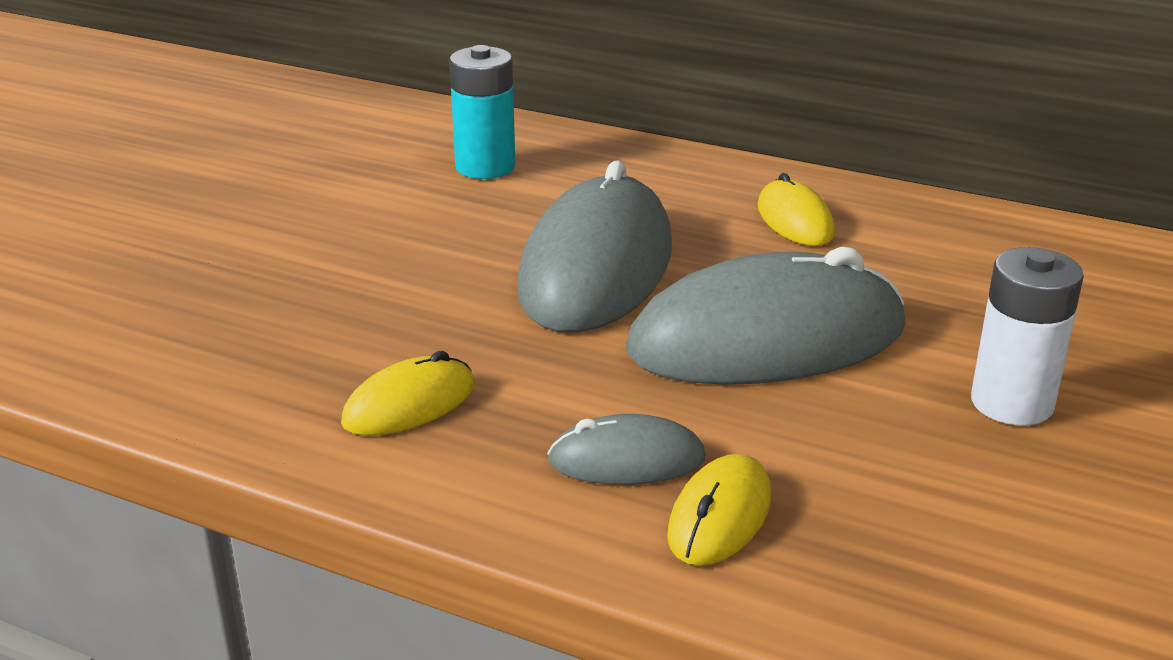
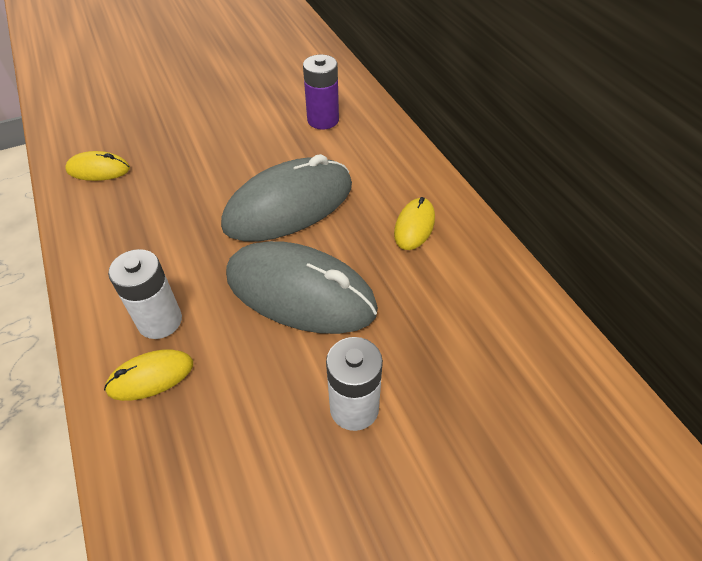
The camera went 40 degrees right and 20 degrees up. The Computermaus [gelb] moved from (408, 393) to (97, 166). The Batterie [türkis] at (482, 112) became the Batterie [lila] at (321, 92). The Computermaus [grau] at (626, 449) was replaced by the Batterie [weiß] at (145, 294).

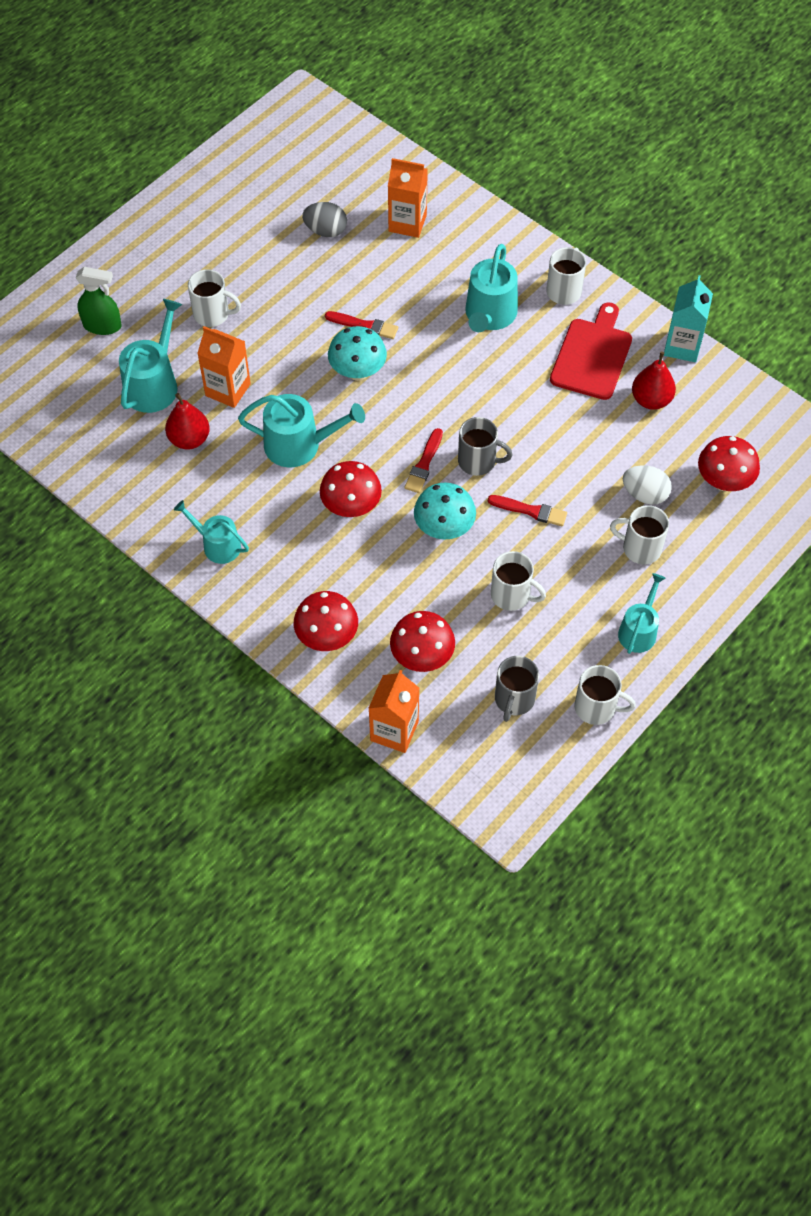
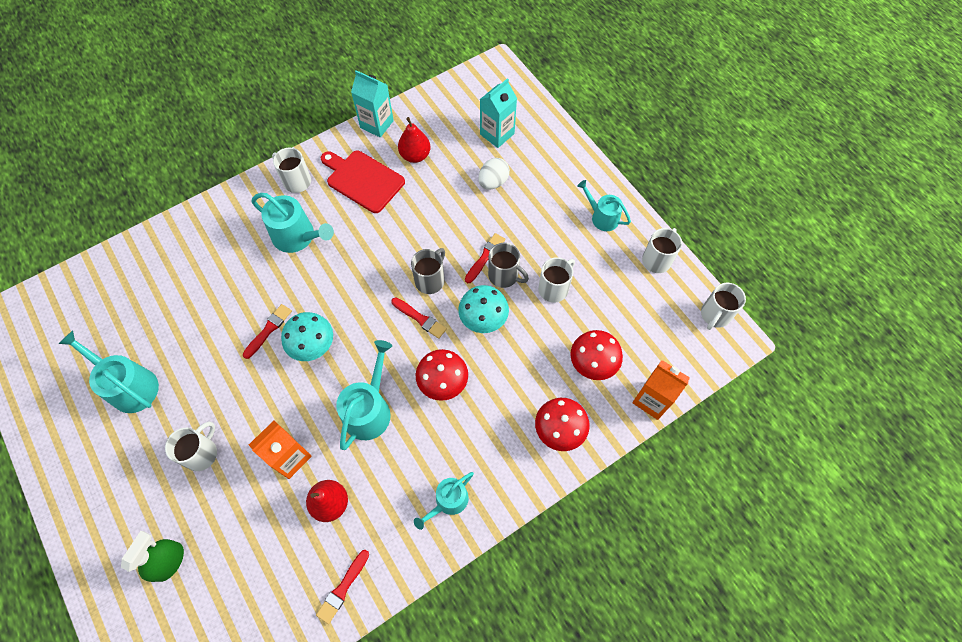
The camera went 75 degrees left and 5 degrees up. The Gießkanne [türkis] moved from (150, 356) to (108, 371). The Ei [grau] at (324, 219) disappeared. The Getränkekarton [orange] at (408, 198) disappeared. The Tasse [grau] moved from (517, 689) to (508, 265). The Tasse [weiß] moved from (639, 534) to (723, 306). The Pilz [rot] at (729, 463) was replaced by the Getränkekarton [türkis] at (498, 113). The Pinsel [rot] at (342, 587) appeared.

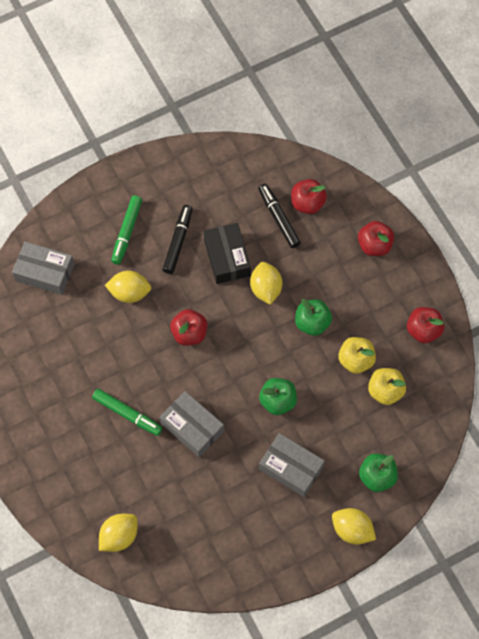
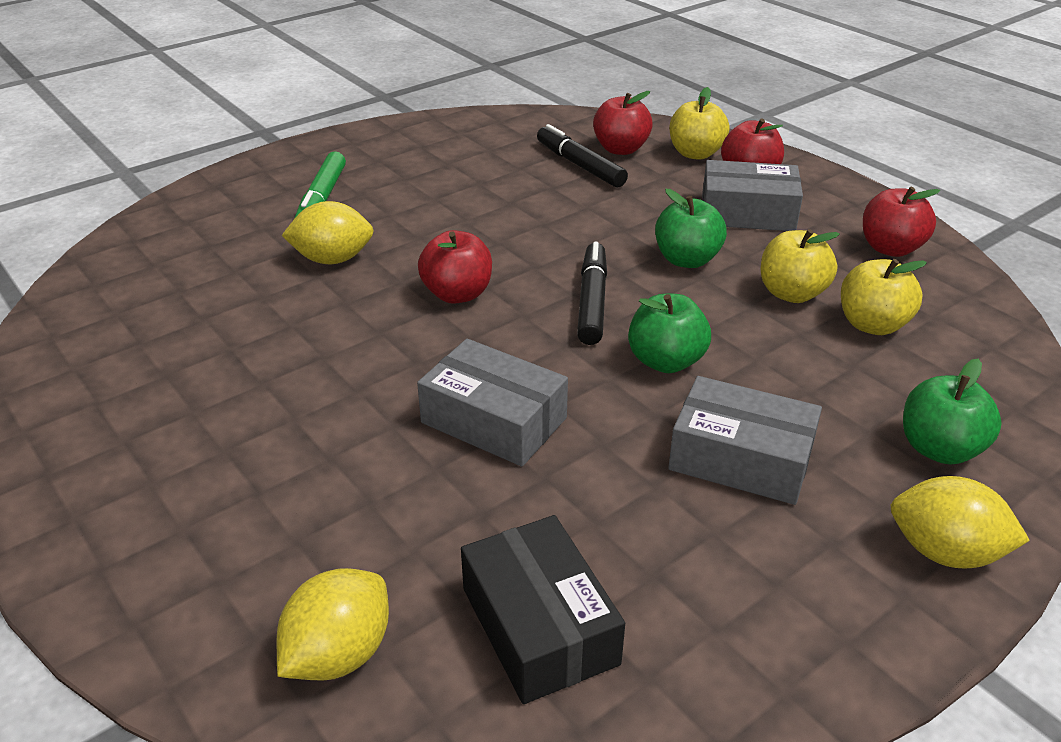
The camera went 10 degrees left and 30 degrees down. The Schachtel [grau] moved from (43, 268) to (752, 195). The Filzstift [grün] at (127, 412) disappeared. The Filzstift [schwarz] moved from (178, 239) to (592, 293). The Schachtel [schwarz] moved from (227, 253) to (543, 609). The Zitrone [gelb] at (266, 283) disappeared. The Apfel [gelb] at (699, 123) appeared.

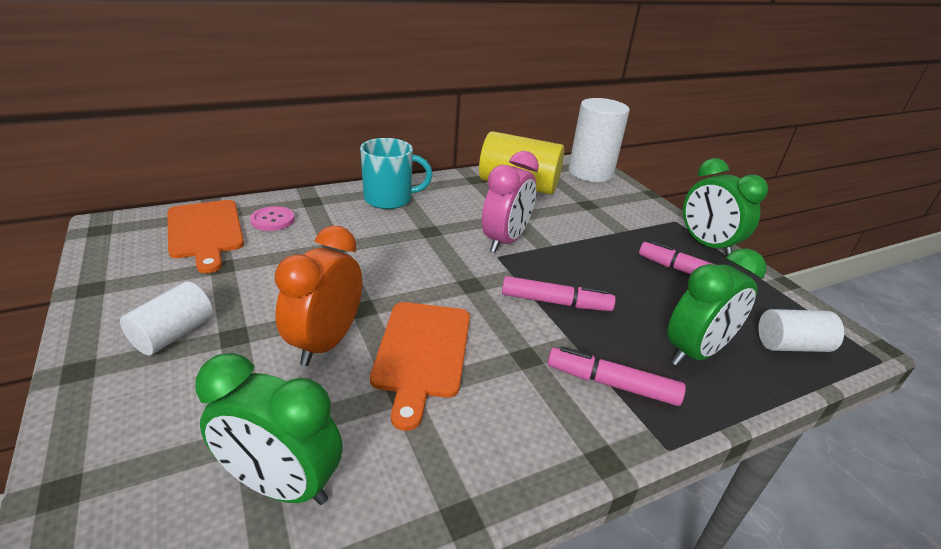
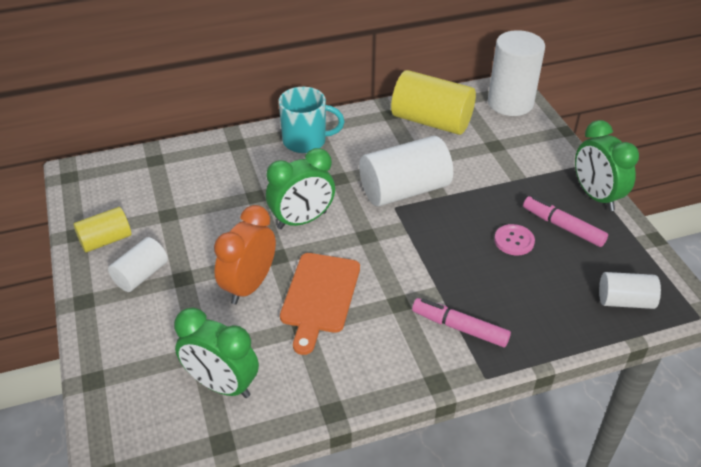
The camera went 10 degrees right and 10 degrees up. The Schneidebrett [orange] at (206, 236) disappeared. The Knopf [rosa] moved from (272, 218) to (514, 239). The Wecker [rosa] at (510, 202) was replaced by the Vollzylinder [weiß] at (406, 171). The Filzstift [rosa] at (559, 293) disappeared. The Wecker [grün] moved from (716, 307) to (300, 188). The Vollzylinder [gelb] at (102, 230) appeared.

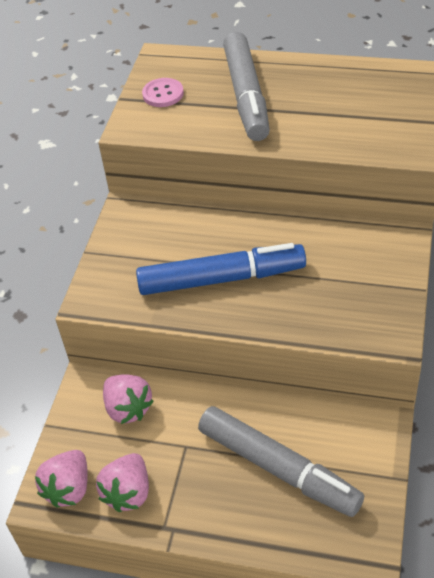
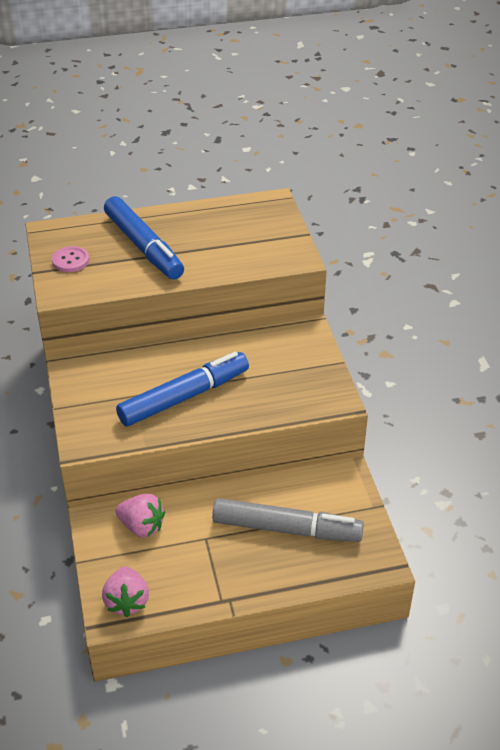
The camera went 30 degrees left and 5 degrees down. The Erdbeere [rosa] at (122, 482) disappeared. The Filzstift [grau] at (246, 86) became the Filzstift [blau] at (144, 238).

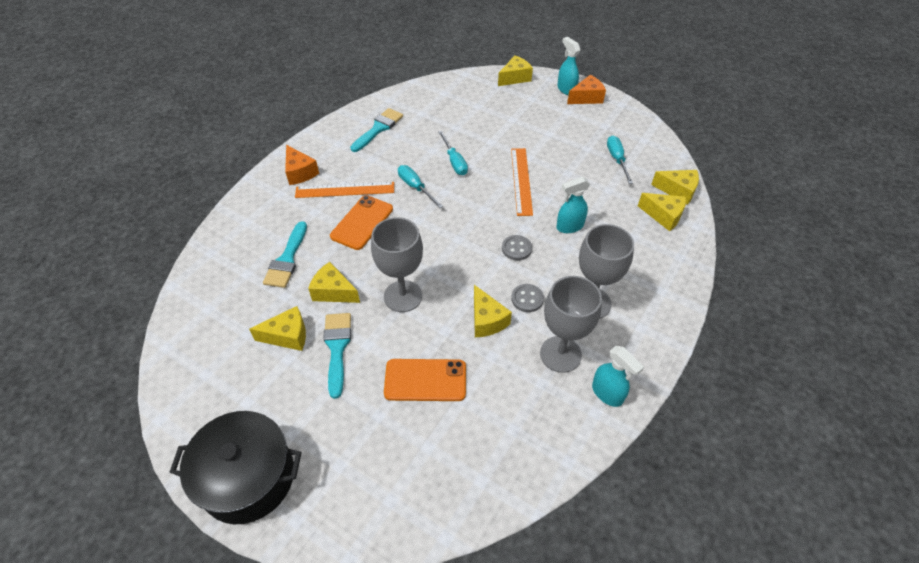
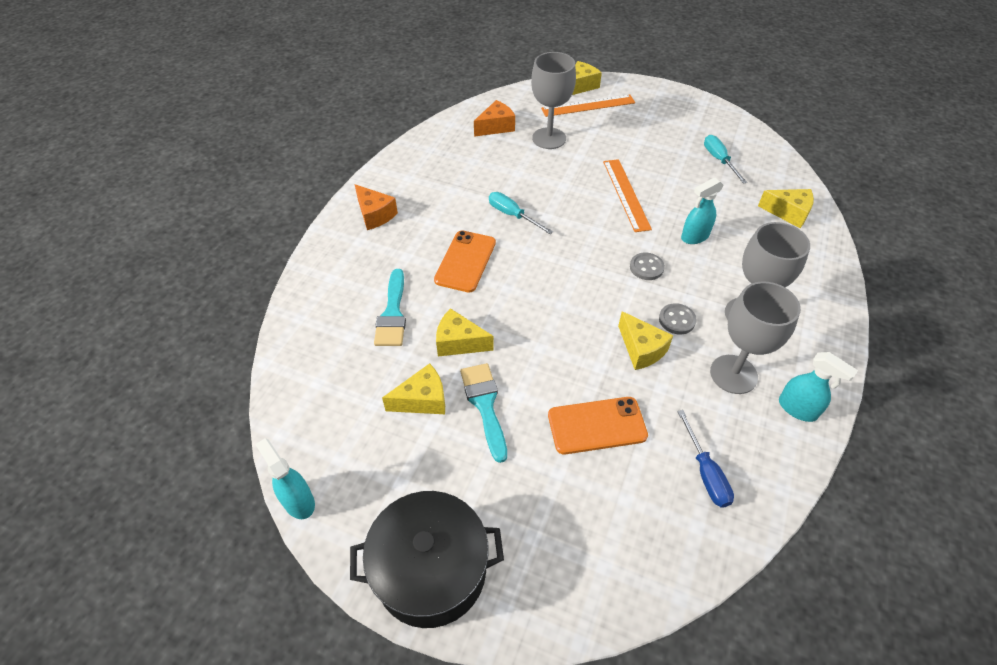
The camera went 10 degrees left and 0 degrees up. The Lineal [orange] moved from (344, 190) to (588, 105). The Pinsel [türkis] at (376, 130) disappeared. The Kelch [grau] moved from (397, 264) to (553, 100). The Schraubenzieher [türkis] at (453, 153) disappeared. The Sprühflasche [türkis] moved from (568, 66) to (285, 478). The Käse [orange] moved from (586, 89) to (494, 118). The Käse [gelb] at (675, 187) disappeared. The Schraubenzieher [blau] at (705, 458) appeared.

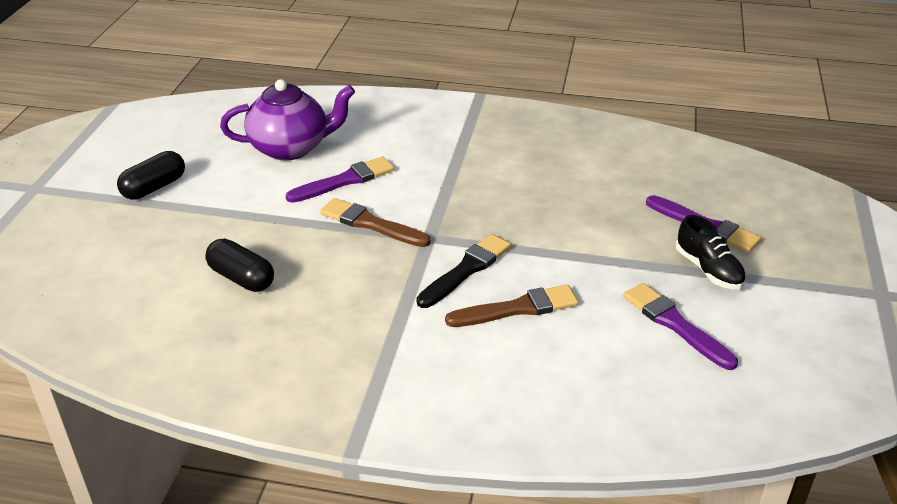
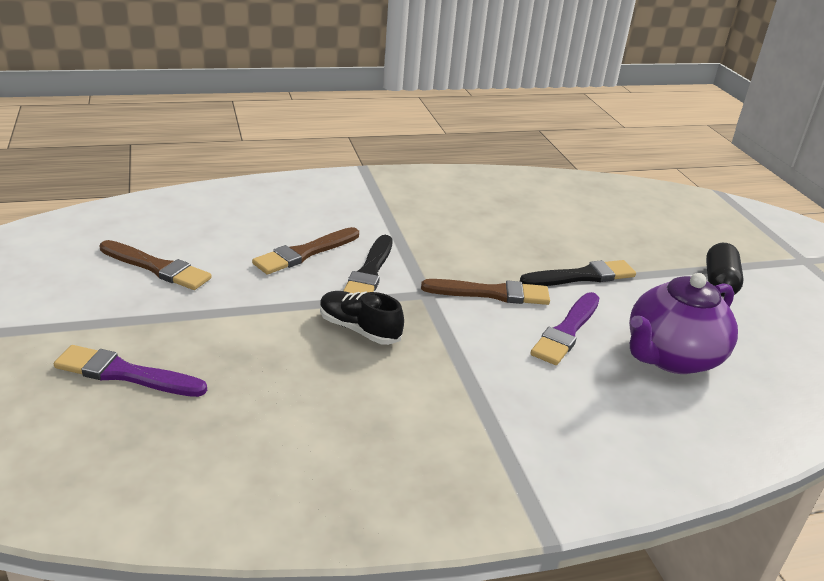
The camera went 150 degrees right and 5 degrees down. The Kapsel [schwarz] at (239, 265) disappeared. The Pinsel [lila] at (681, 326) became the Pinsel [braun] at (156, 265). The Schuh [schwarz] moved from (711, 252) to (362, 318). The Pinsel [schwarz] at (578, 273) appeared.

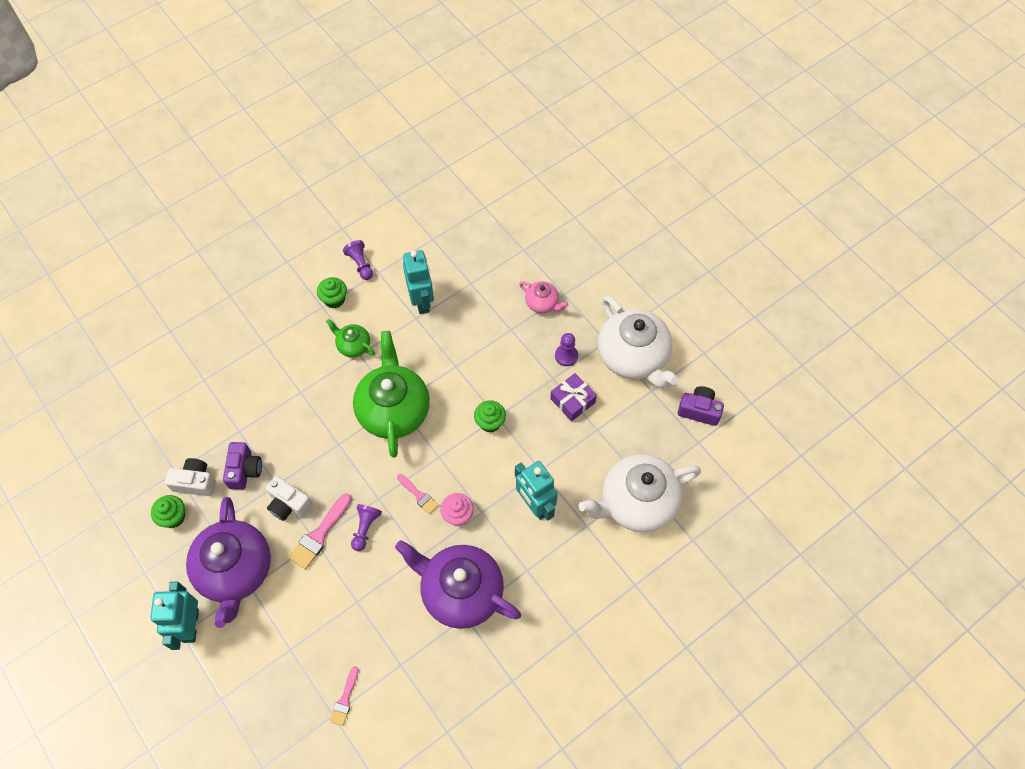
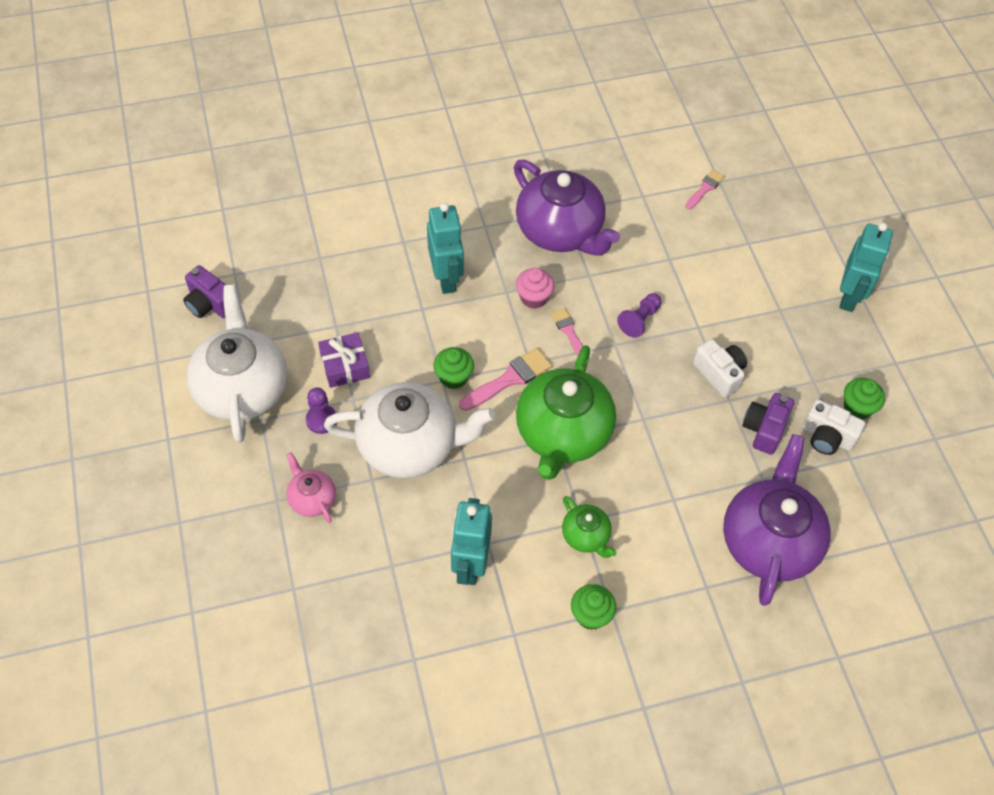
The camera went 160 degrees left and 5 degrees down. The Teekanne [lila] moved from (228, 562) to (777, 520). The Pinsel [rosa] moved from (320, 531) to (505, 379). The Bauer [lila] at (358, 260) disappeared. The Teekanne [weiß] moved from (640, 493) to (409, 430).

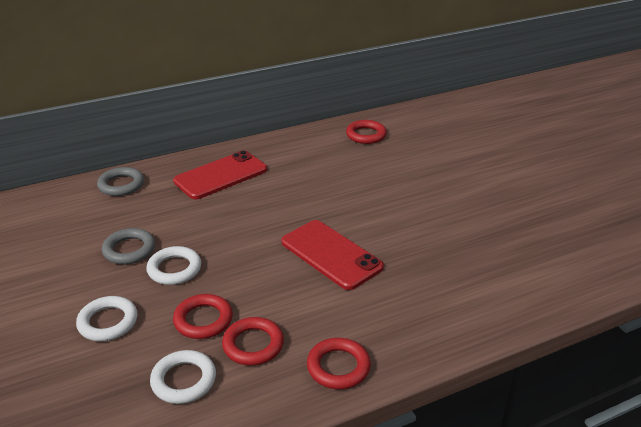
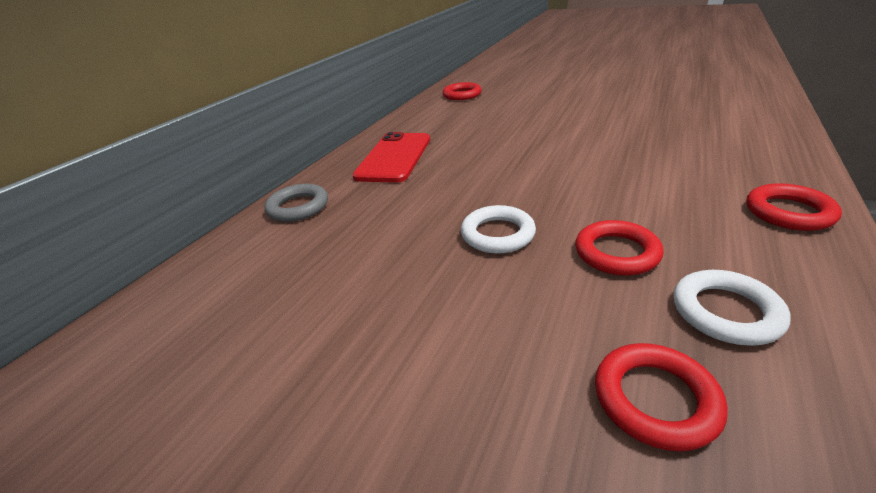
The camera went 35 degrees left and 0 degrees up. The Ring [weiß] at (106, 318) disappeared. The Ring [grau] at (128, 246) disappeared. The Ring [rot] moved from (253, 341) to (661, 397). The Handy [rot] at (332, 255) disappeared.

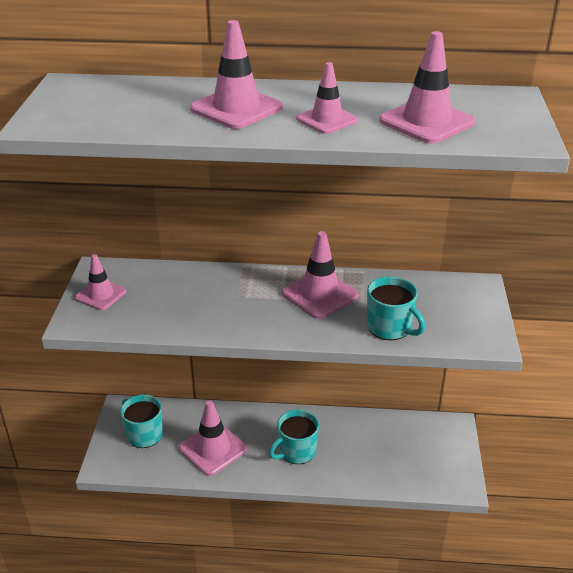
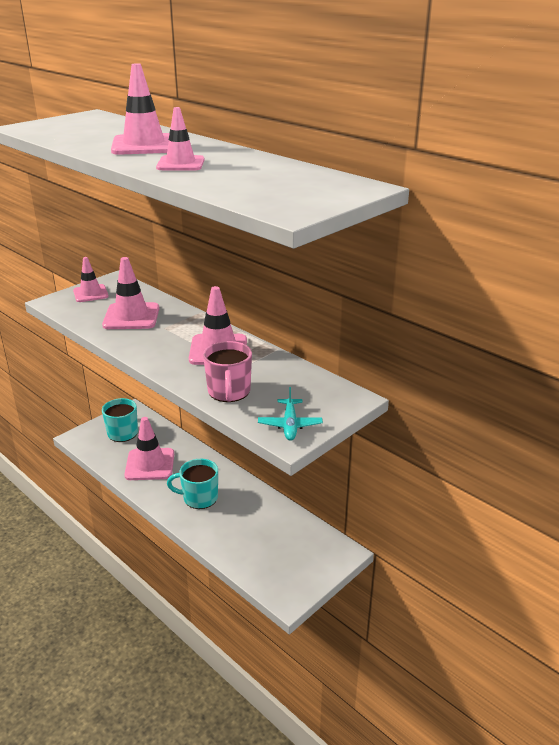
The camera went 40 degrees right and 5 degrees down. The Tasse [türkis] at (396, 308) became the Tasse [rosa] at (227, 371). The Leitkegel [rosa] moved from (427, 87) to (130, 293). The Flugzeug [türkis] at (290, 414) appeared.

